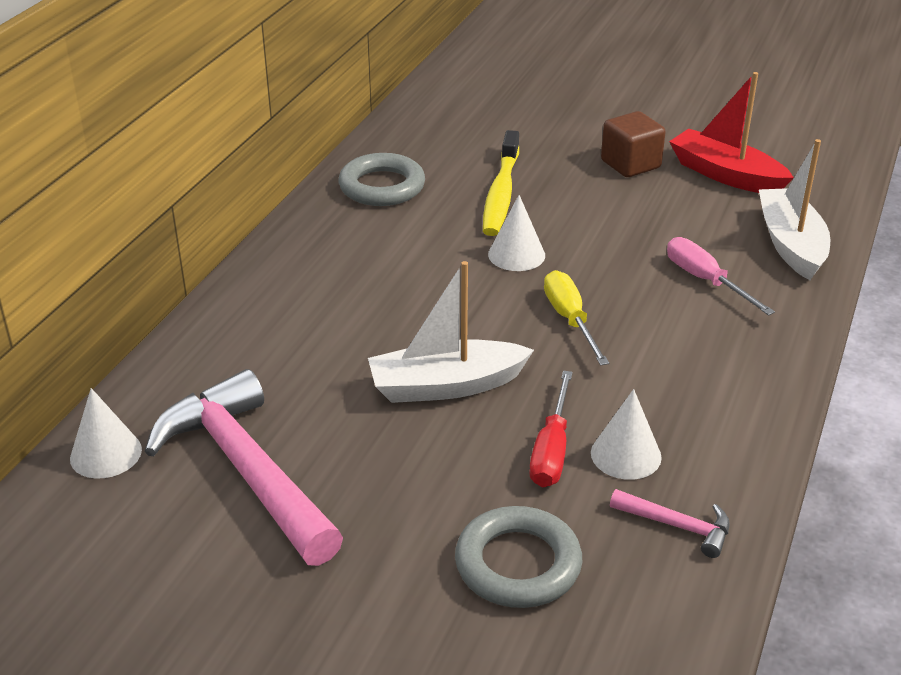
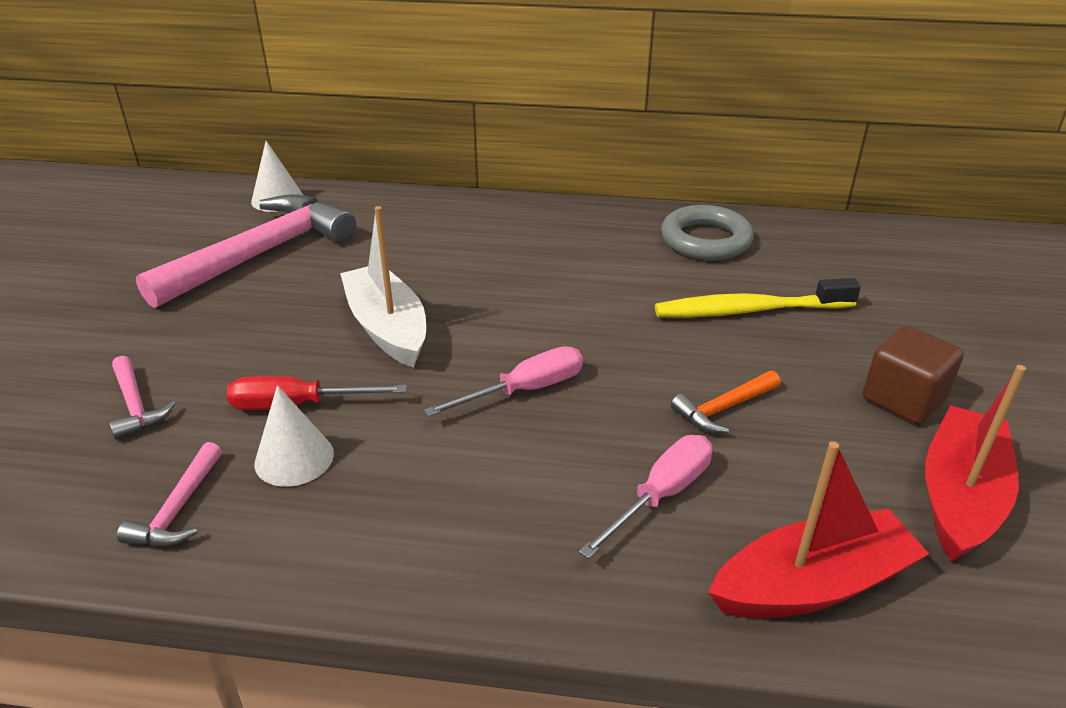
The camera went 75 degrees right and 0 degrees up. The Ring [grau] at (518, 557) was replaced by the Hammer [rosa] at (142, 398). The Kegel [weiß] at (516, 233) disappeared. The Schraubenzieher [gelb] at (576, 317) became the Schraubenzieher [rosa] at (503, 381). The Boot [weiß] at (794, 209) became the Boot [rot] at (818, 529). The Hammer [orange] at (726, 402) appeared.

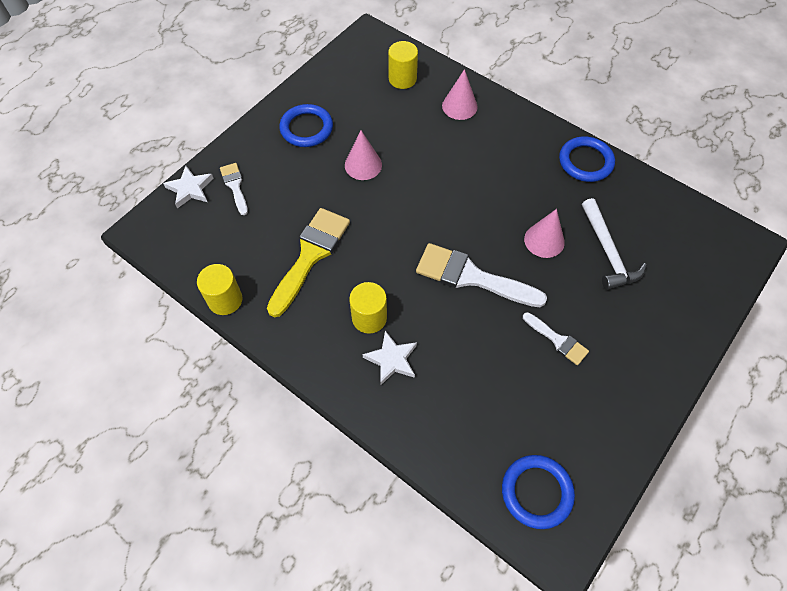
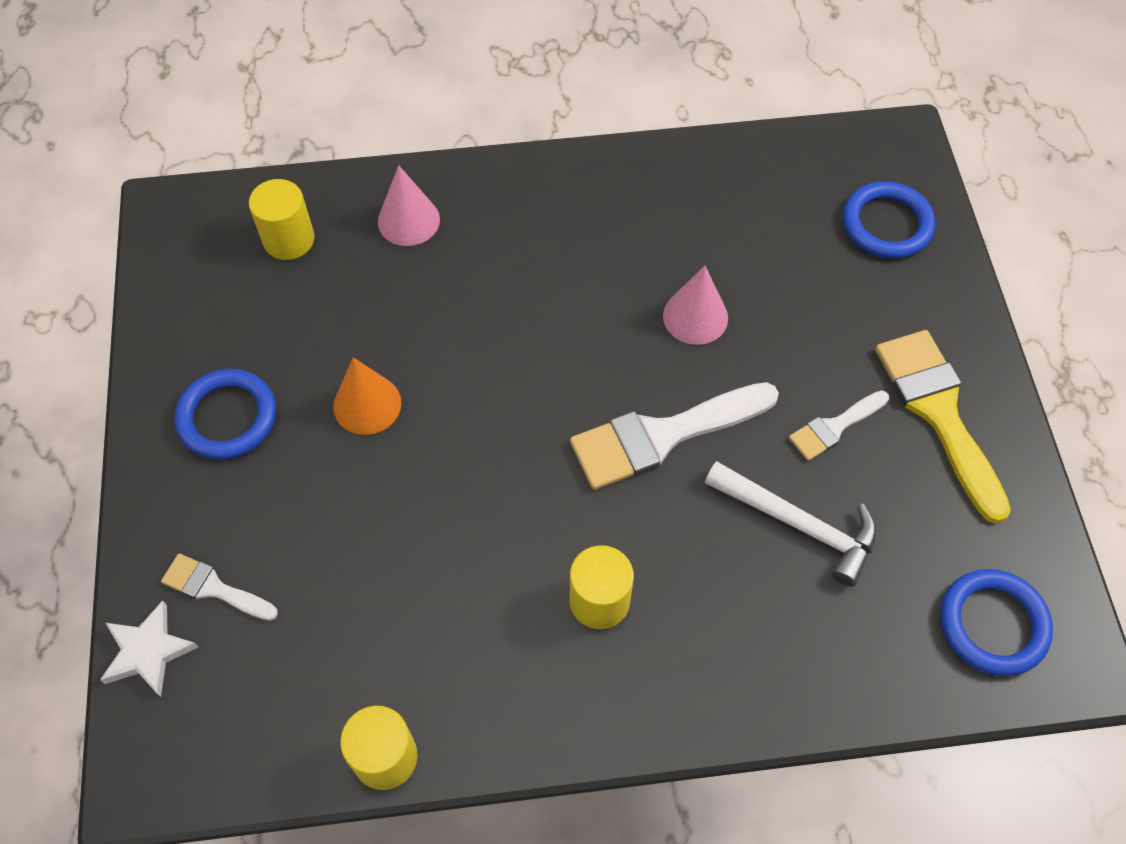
The camera went 45 degrees left and 0 degrees up. The Pinsel [gelb] moved from (308, 262) to (943, 427). The Kegel [rosa] at (363, 155) became the Kegel [orange] at (367, 396). The Stern [weiß] at (390, 358) disappeared. The Pinsel [weiß] at (556, 338) turned 150 degrees clockwise. The Ring [blau] moved from (587, 159) to (889, 220). The Hammer [weiß] moved from (614, 244) to (790, 524).

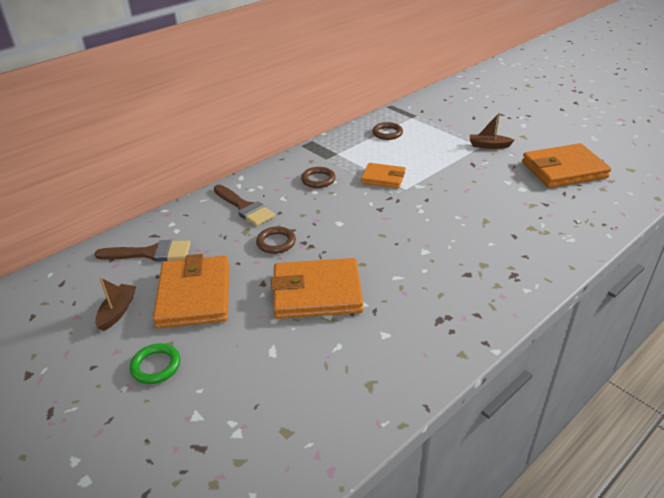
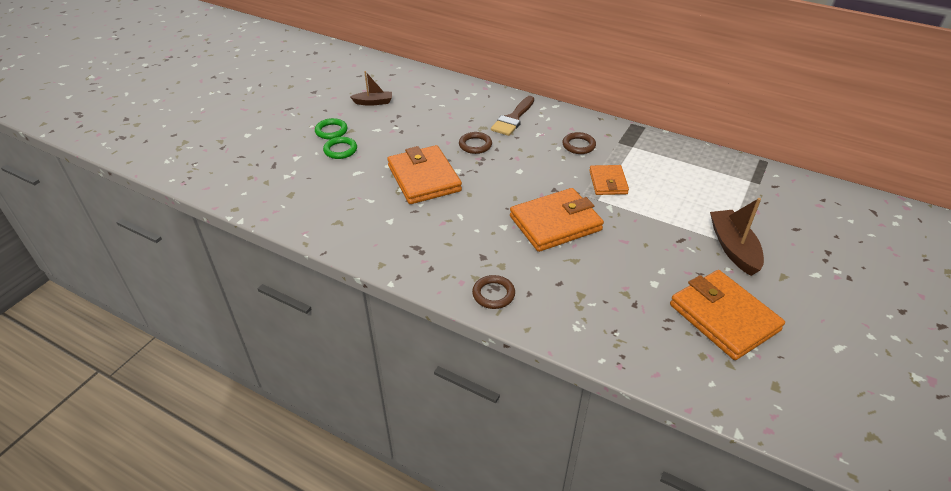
The camera went 70 degrees right and 5 degrees up. The Pinsel [braun] at (142, 251) disappeared. The Geldbörse [orange] moved from (191, 291) to (557, 220). The Ring [braun] moved from (387, 131) to (493, 292). The Boot [braun] at (492, 130) changed to 1.59 times the size. The Ring [grün] at (340, 148) appeared.

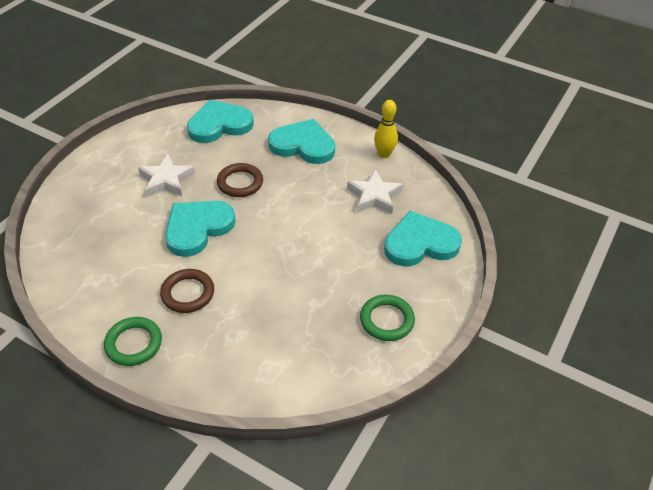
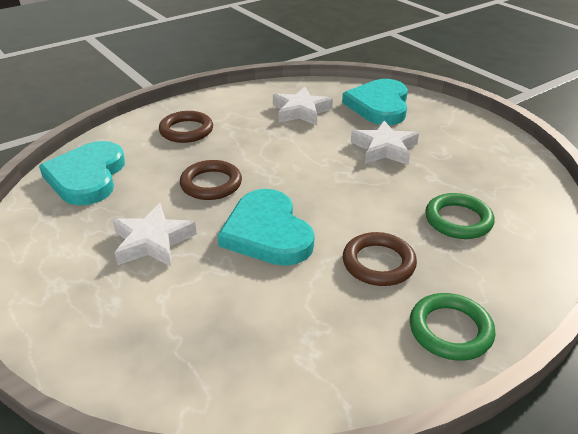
The camera went 65 degrees left and 10 degrees down. The Herz [türkis] at (301, 141) was replaced by the Ring [braun] at (186, 127). The Ring [grün] moved from (387, 318) to (460, 216). The Bowlingkegel [gelb] at (386, 129) disappeared. The Stern [weiß] at (385, 143) appeared.

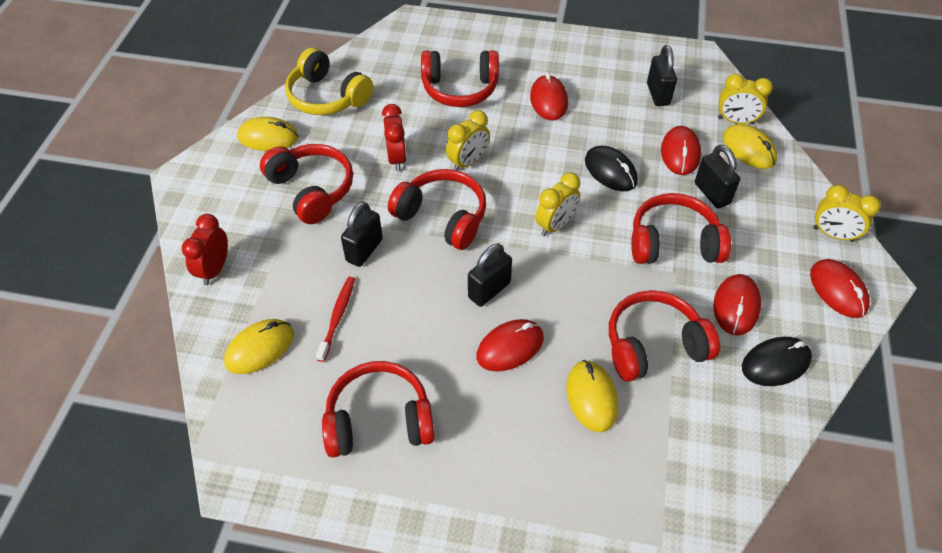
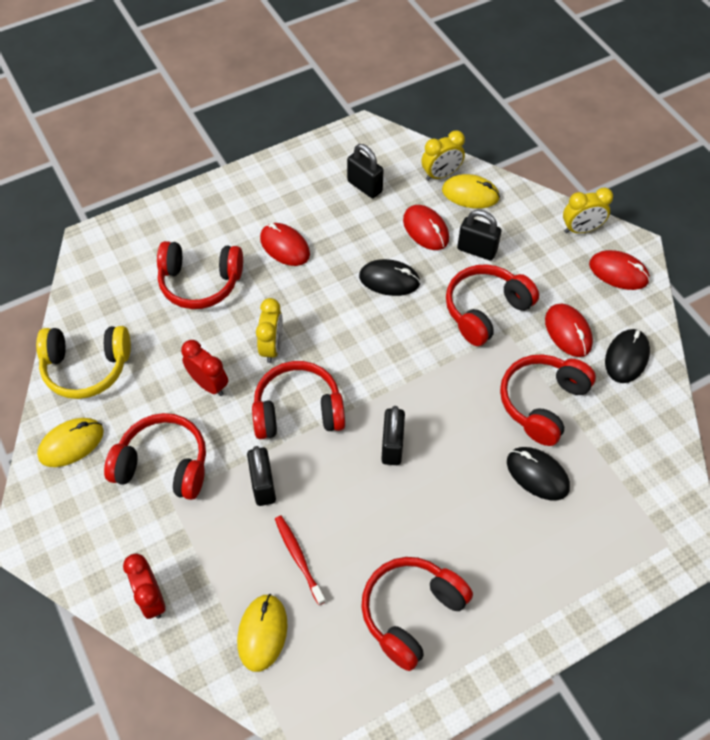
The camera went 40 degrees left and 5 degrees up. The Kopfhörer [rot] at (460, 78) turned 45 degrees clockwise. The Computermaus [rot] at (510, 345) disappeared. The Wecker [gelb] at (557, 204) disappeared. The Computermaus [gelb] at (592, 396) became the Computermaus [schwarz] at (538, 474).

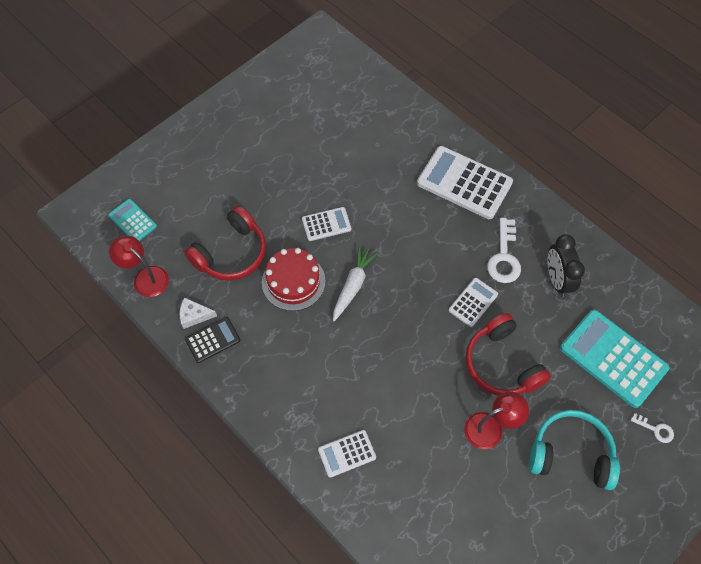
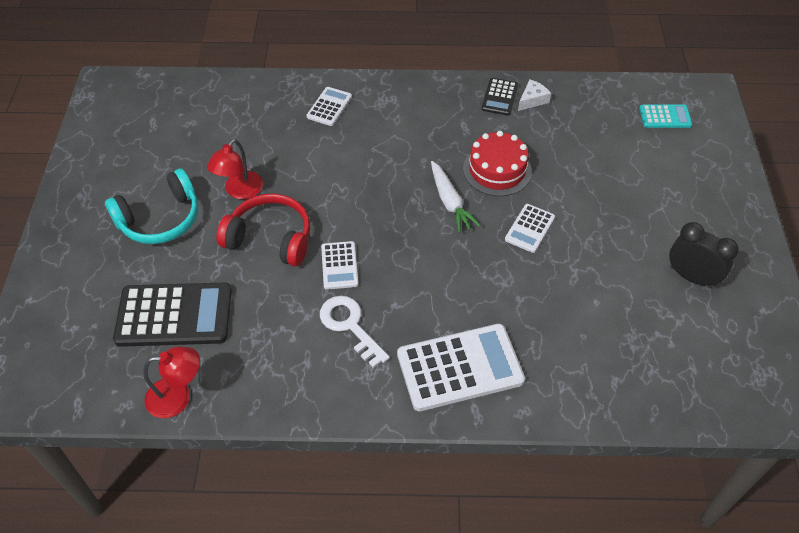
The camera went 135 degrees right and 10 degrees down. The Lampe [rot] moved from (139, 266) to (171, 382). The Kopfhörer [rot] at (225, 243) disappeared. The Wecker [schwarz] moved from (566, 265) to (704, 255). The Taschenrechner [türkis] at (614, 358) became the Taschenrechner [schwarz] at (172, 315). The Schlüssel [weiß] at (652, 428) disappeared.

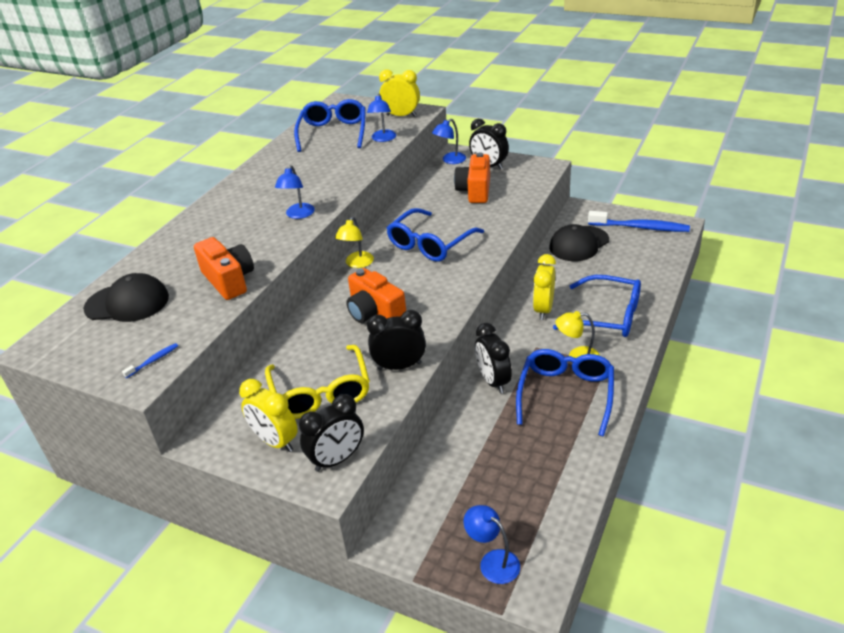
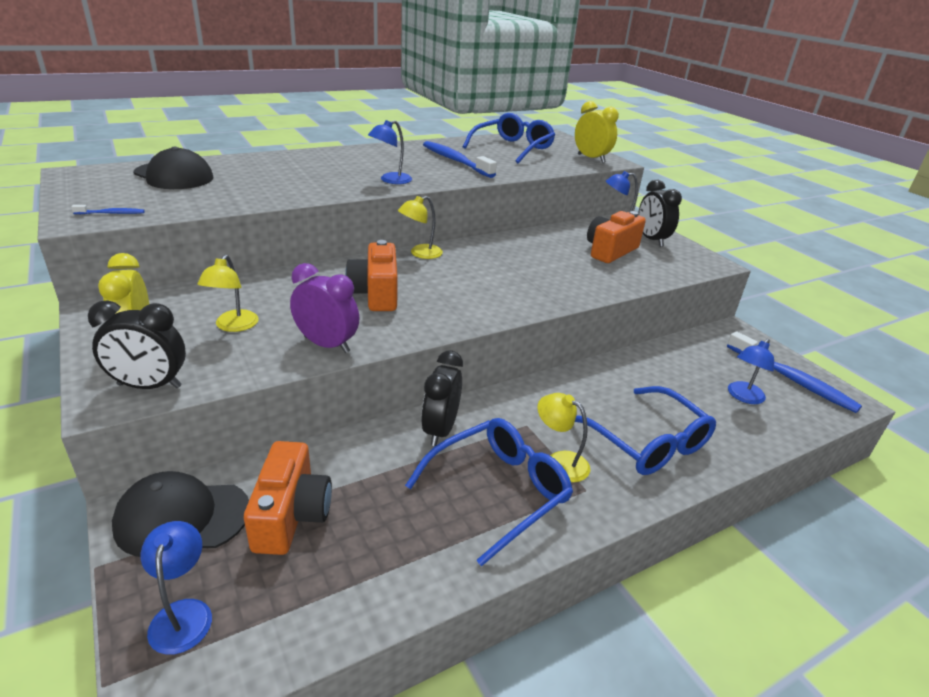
The camera went 30 degrees right and 5 degrees down. The Kamera [orange] moved from (224, 268) to (288, 498). The Brille [gelb] at (317, 382) was replaced by the Lampe [gelb] at (228, 293). The Lampe [blau] moved from (381, 118) to (751, 371). The Wecker [schwarz] at (396, 340) became the Wecker [lila] at (324, 308). The Brille [blau] at (435, 235) disappeared. The Wecker [gelb] at (544, 287) disappeared. The Kappe [schwarz] moved from (579, 242) to (180, 514). The Zahnbürste [blau] at (460, 159) appeared.

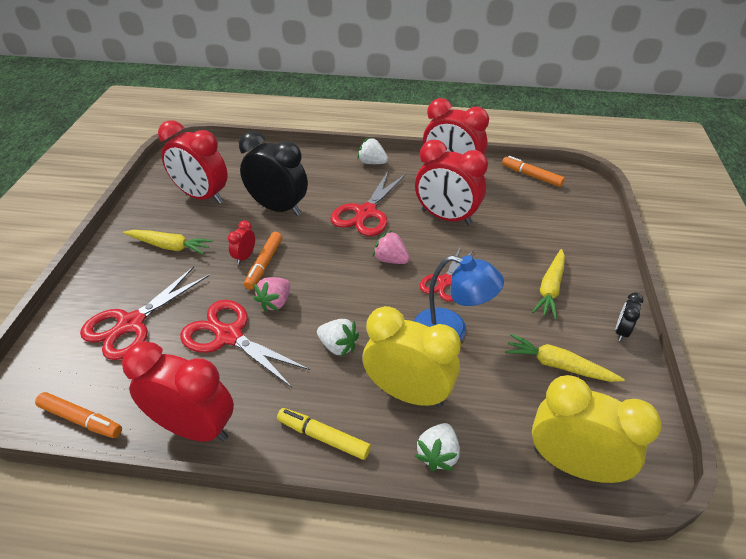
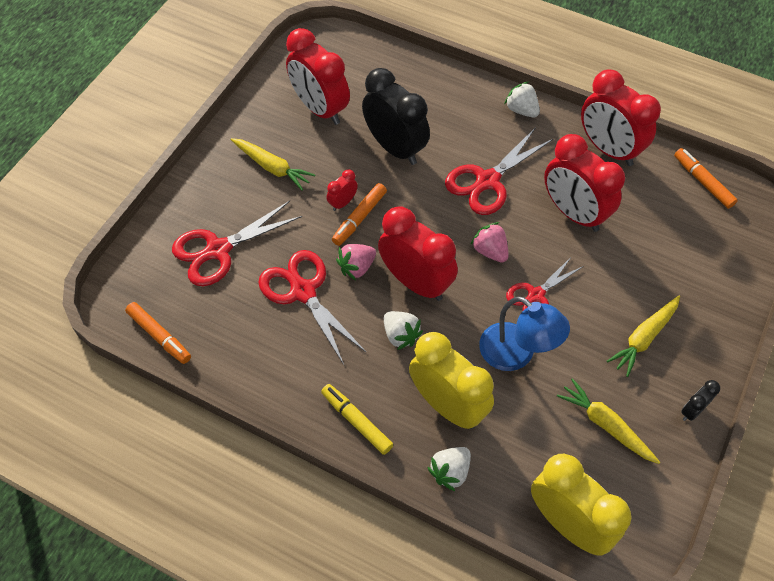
The camera went 20 degrees right and 15 degrees up. The Wecker [rot] moved from (178, 391) to (418, 253).

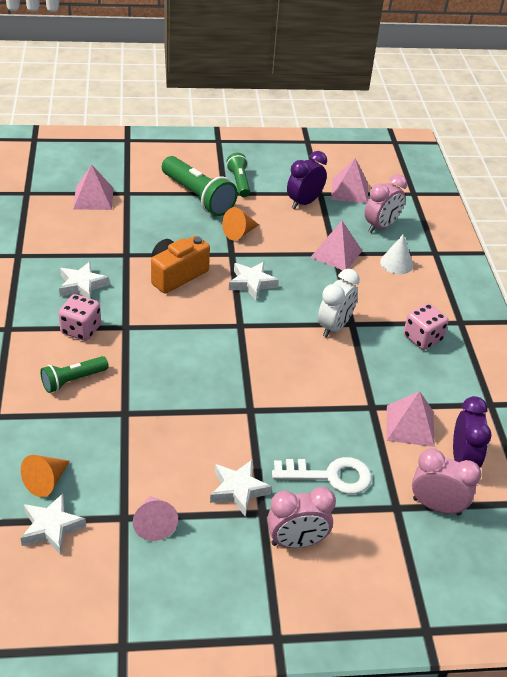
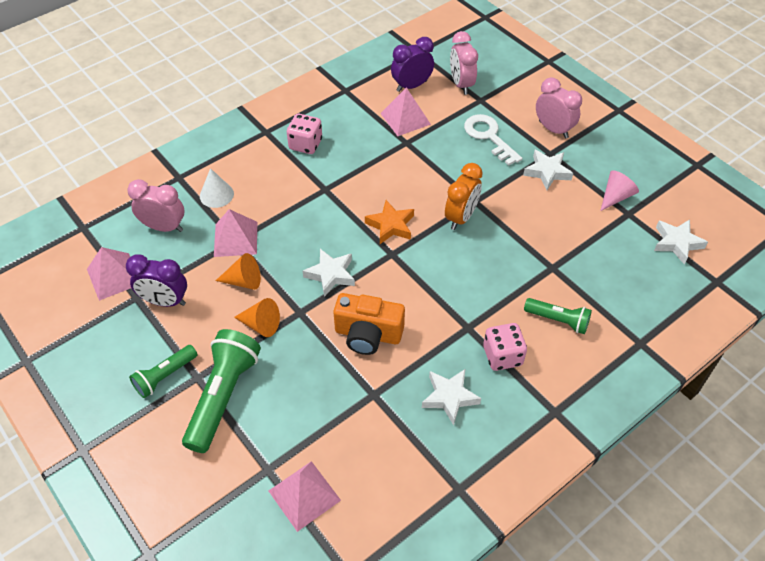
The camera went 120 degrees left and 10 degrees up. The Kegel [orange] moved from (45, 476) to (238, 271). The Wecker [weiß] at (339, 303) disappeared. The Stern [orange] at (389, 222) appeared. The Wecker [orange] at (464, 196) appeared.

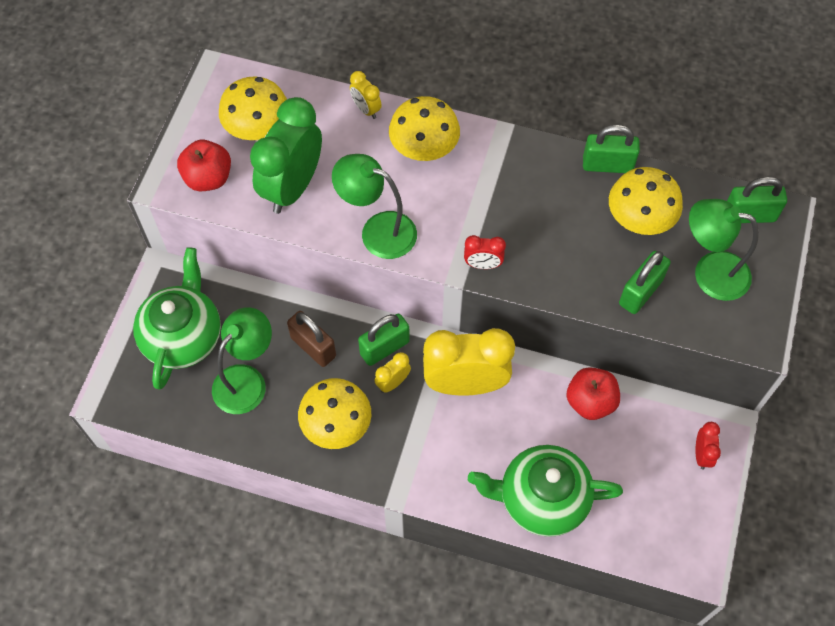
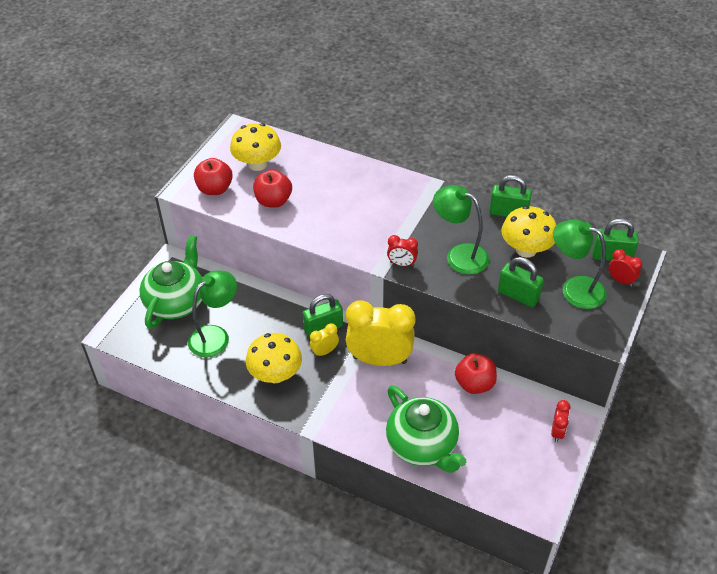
The camera went 10 degrees right and 15 degrees down. The Wecker [grün] at (286, 155) was replaced by the Apfel [rot] at (272, 189). The Vorhängeschloss [braun] at (311, 339) disappeared. The Lampe [grün] moved from (374, 206) to (461, 230). The Wecker [gelb] at (366, 95) disappeared. The Pilz [gelb] at (424, 128) disappeared. The Teekanne [grün] at (545, 491) turned 135 degrees counterclockwise. The Vorhängeschloss [grün] at (644, 282) turned 75 degrees clockwise. The Wecker [rot] at (626, 268) appeared.

